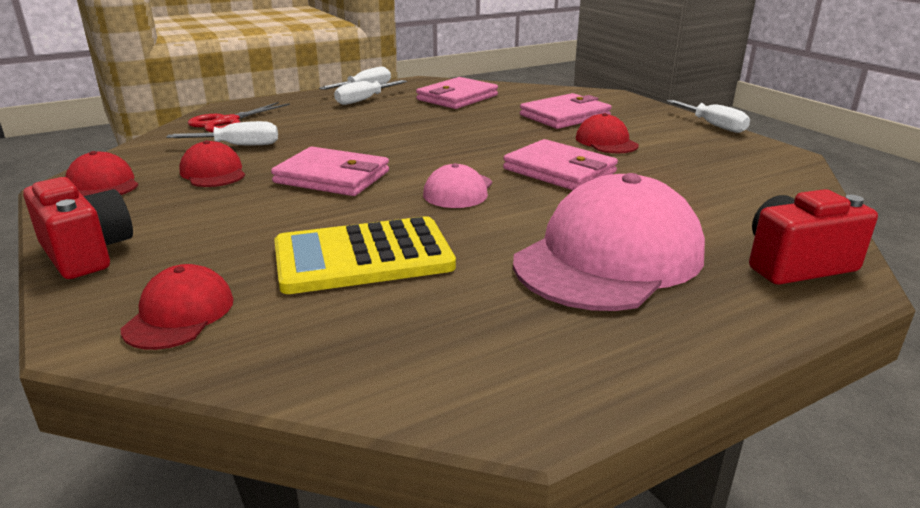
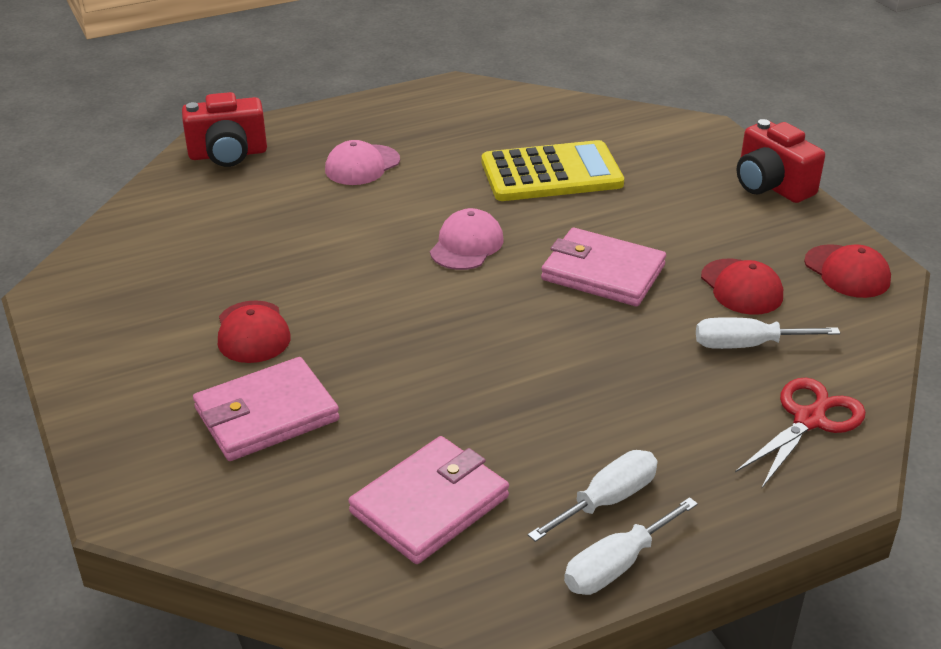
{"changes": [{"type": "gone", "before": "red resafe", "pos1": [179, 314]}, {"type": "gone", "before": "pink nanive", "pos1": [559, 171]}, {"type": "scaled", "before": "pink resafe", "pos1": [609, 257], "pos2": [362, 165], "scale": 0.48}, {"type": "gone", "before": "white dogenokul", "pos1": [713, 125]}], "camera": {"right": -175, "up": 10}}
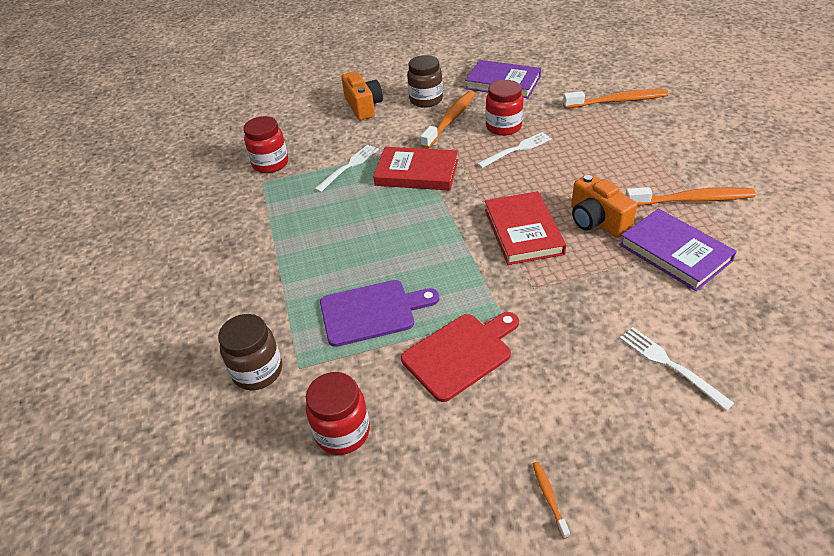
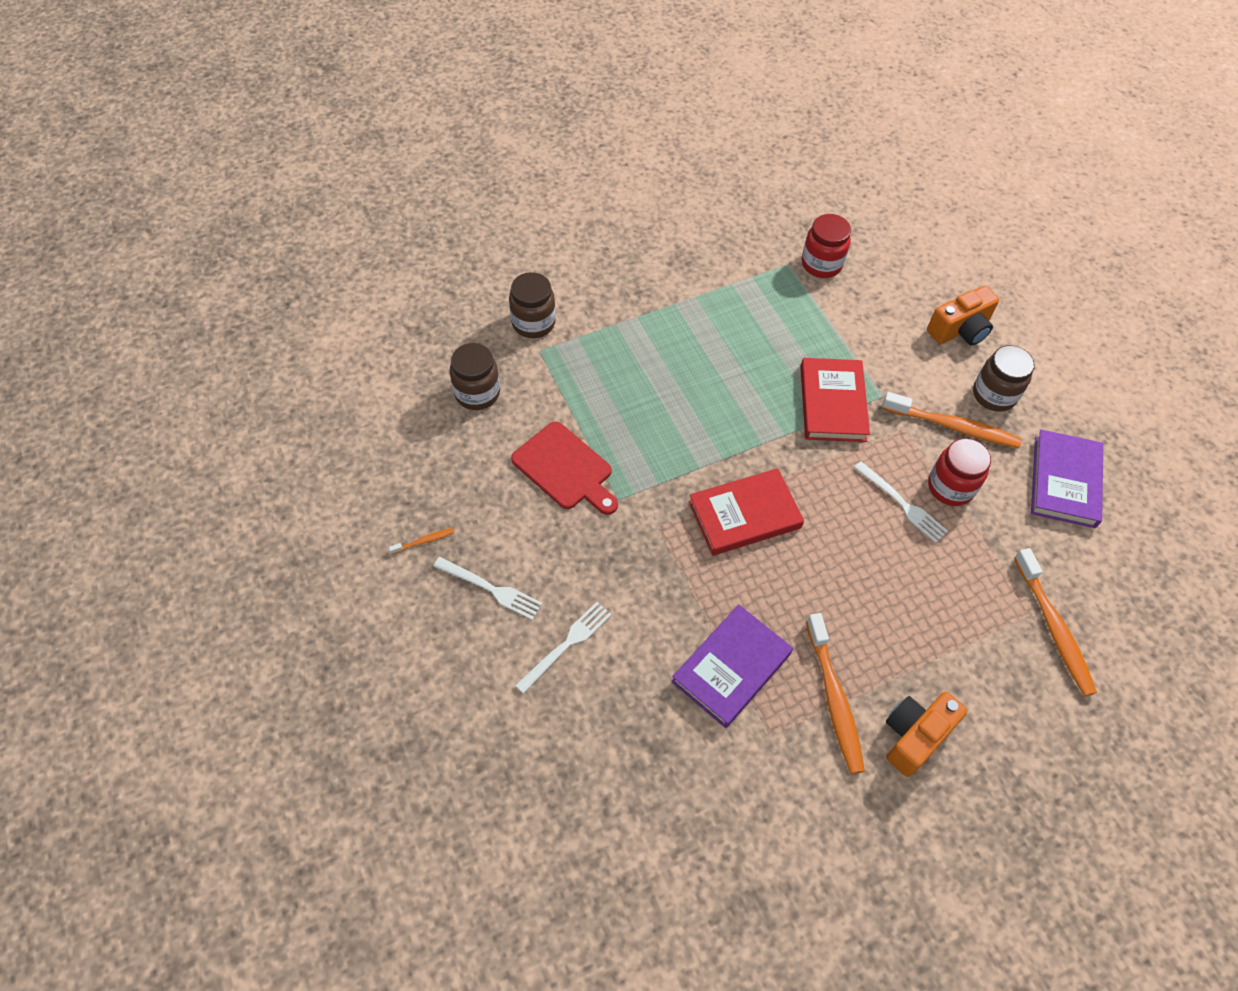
{"changes": [{"type": "repainted", "before": "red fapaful", "after": "brown fapaful", "pos1": [342, 432], "pos2": [477, 393]}, {"type": "shifted", "before": "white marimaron", "pos1": [349, 166], "pos2": [491, 589]}, {"type": "gone", "before": "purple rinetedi", "pos1": [372, 312]}, {"type": "shifted", "before": "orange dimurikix", "pos1": [597, 221], "pos2": [914, 736]}], "camera": {"right": 75, "up": 15}}
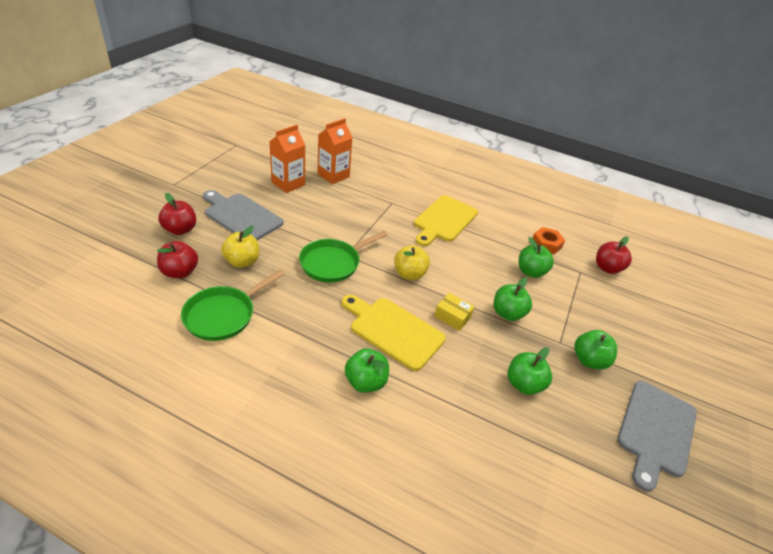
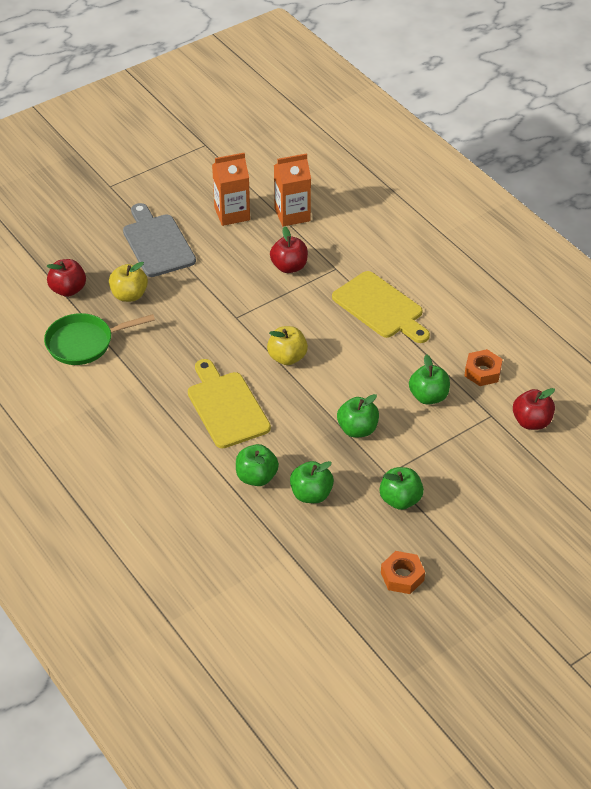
{"changes": [{"type": "shifted", "before": "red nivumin", "pos1": [180, 230], "pos2": [289, 267]}, {"type": "gone", "before": "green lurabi", "pos1": [333, 263]}, {"type": "shifted", "before": "green nivumin", "pos1": [365, 382], "pos2": [256, 477]}, {"type": "rotated", "before": "yellow rinetedi", "pos1": [444, 220], "pos2": [380, 307], "turn": -105}, {"type": "gone", "before": "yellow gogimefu", "pos1": [452, 317]}, {"type": "swapped", "before": "grey rinetedi", "after": "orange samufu", "pos1": [656, 431], "pos2": [402, 576]}], "camera": {"right": 35, "up": 5}}
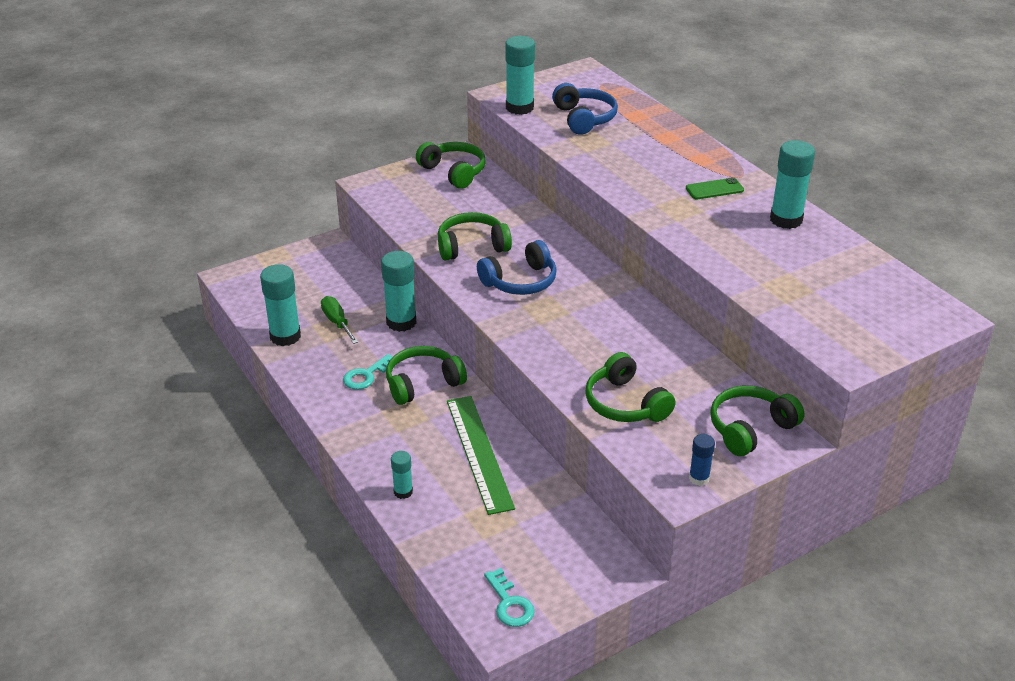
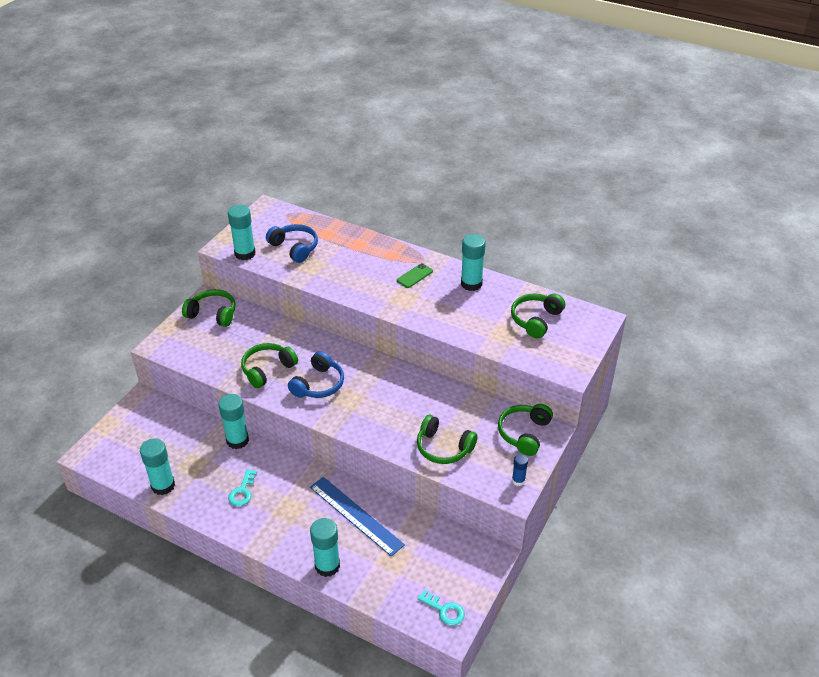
{"changes": [{"type": "gone", "before": "green dogenokul", "pos1": [337, 322]}, {"type": "shifted", "before": "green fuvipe", "pos1": [423, 383], "pos2": [536, 320]}, {"type": "scaled", "before": "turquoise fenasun", "pos1": [403, 492], "pos2": [327, 566], "scale": 1.87}, {"type": "repainted", "before": "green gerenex", "after": "blue gerenex", "pos1": [479, 453], "pos2": [356, 515]}], "camera": {"right": -30, "up": 5}}
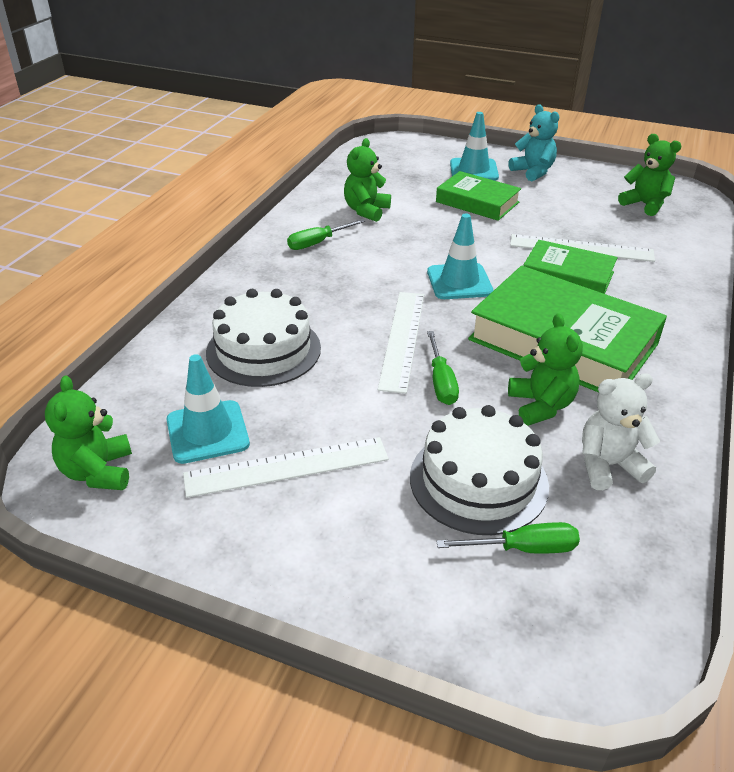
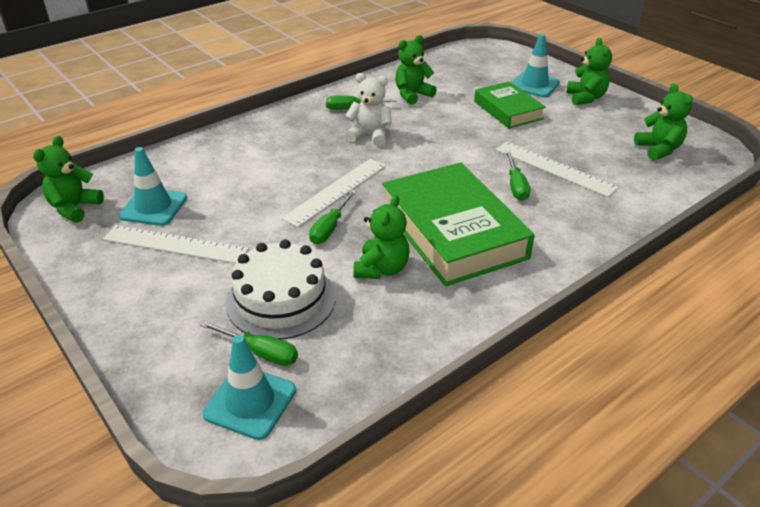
{"changes": [{"type": "gone", "before": "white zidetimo", "pos1": [263, 350]}, {"type": "shifted", "before": "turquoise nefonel", "pos1": [459, 282], "pos2": [250, 402]}, {"type": "repainted", "before": "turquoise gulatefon", "after": "green gulatefon", "pos1": [533, 172], "pos2": [585, 98]}, {"type": "swapped", "before": "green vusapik", "after": "green dogenokul", "pos1": [567, 276], "pos2": [516, 186]}, {"type": "shifted", "before": "white gulatefon", "pos1": [608, 465], "pos2": [370, 136]}], "camera": {"right": 30, "up": 0}}
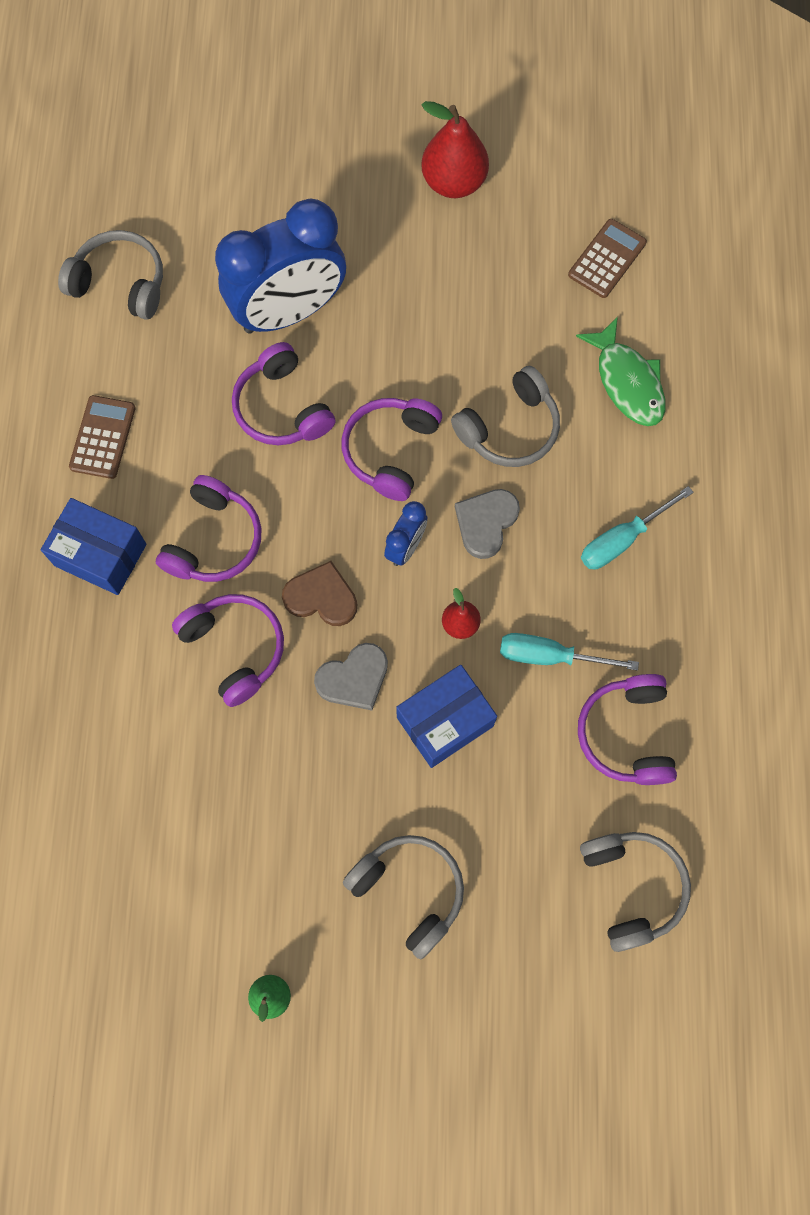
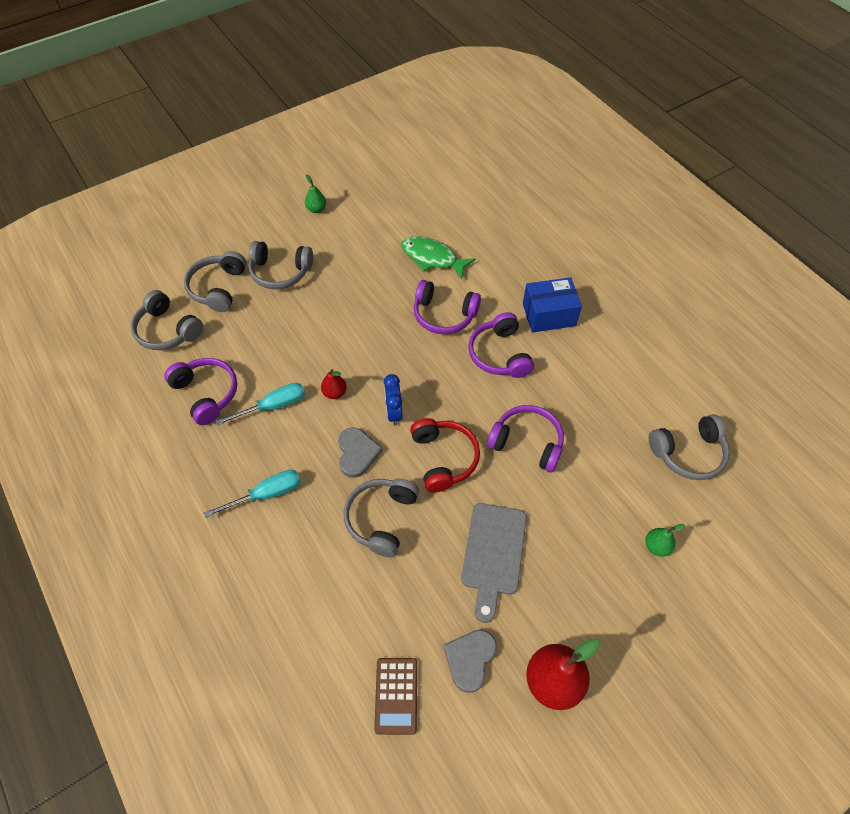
{"changes": [{"type": "gone", "before": "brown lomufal", "pos1": [103, 437]}, {"type": "gone", "before": "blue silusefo", "pos1": [289, 312]}, {"type": "gone", "before": "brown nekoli", "pos1": [321, 597]}, {"type": "shifted", "before": "grey nekoli", "pos1": [354, 678], "pos2": [470, 659]}, {"type": "repainted", "before": "purple fuvipe", "after": "red fuvipe", "pos1": [390, 451], "pos2": [444, 458]}, {"type": "gone", "before": "blue gogimefu", "pos1": [445, 721]}, {"type": "shifted", "before": "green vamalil", "pos1": [627, 382], "pos2": [432, 258]}, {"type": "rotated", "before": "turquoise dogenokul", "pos1": [622, 540], "pos2": [266, 494], "turn": 45}, {"type": "new", "after": "grey fuvipe", "pos2": [218, 288]}, {"type": "new", "after": "grey rinetedi", "pos2": [493, 554]}, {"type": "new", "after": "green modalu", "pos2": [656, 546]}], "camera": {"right": 145, "up": -15}}
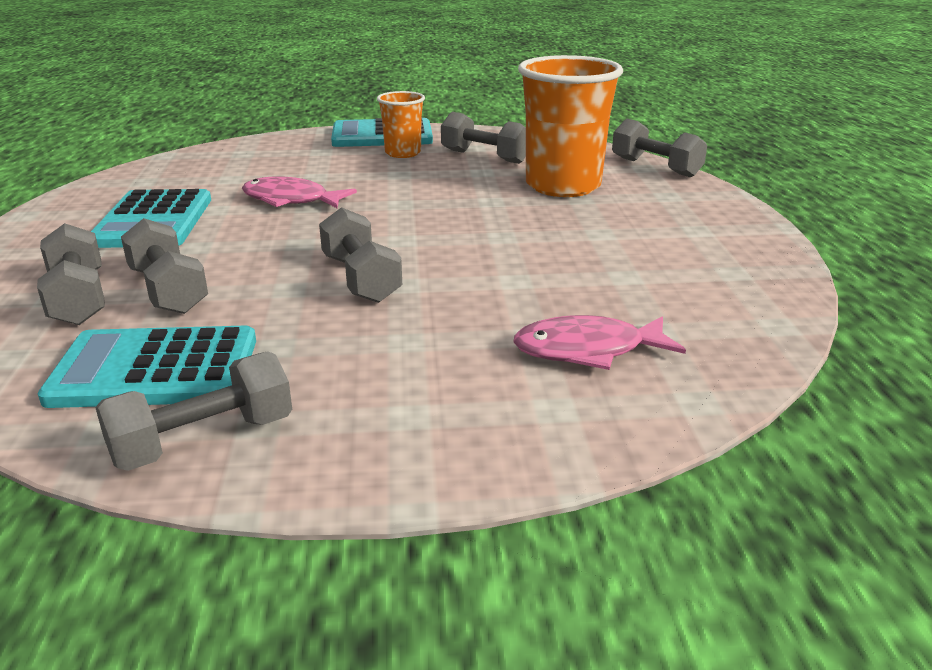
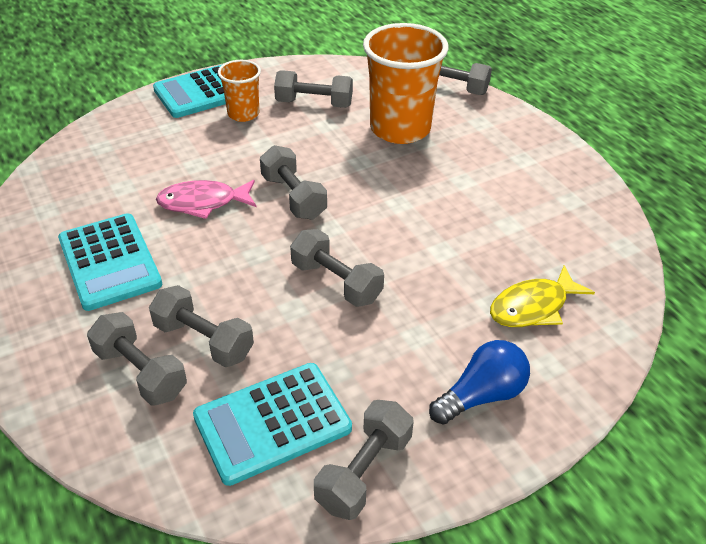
{"changes": [{"type": "repainted", "before": "pink vamalil", "after": "yellow vamalil", "pos1": [588, 350], "pos2": [533, 307]}, {"type": "new", "after": "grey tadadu", "pos2": [293, 197]}, {"type": "new", "after": "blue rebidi", "pos2": [481, 396]}], "camera": {"right": -25, "up": 15}}
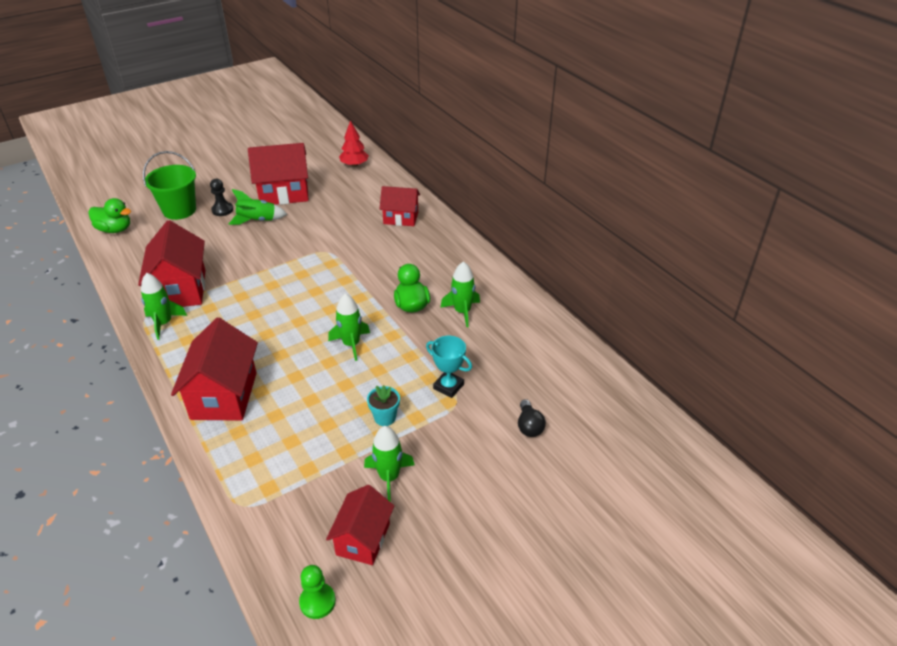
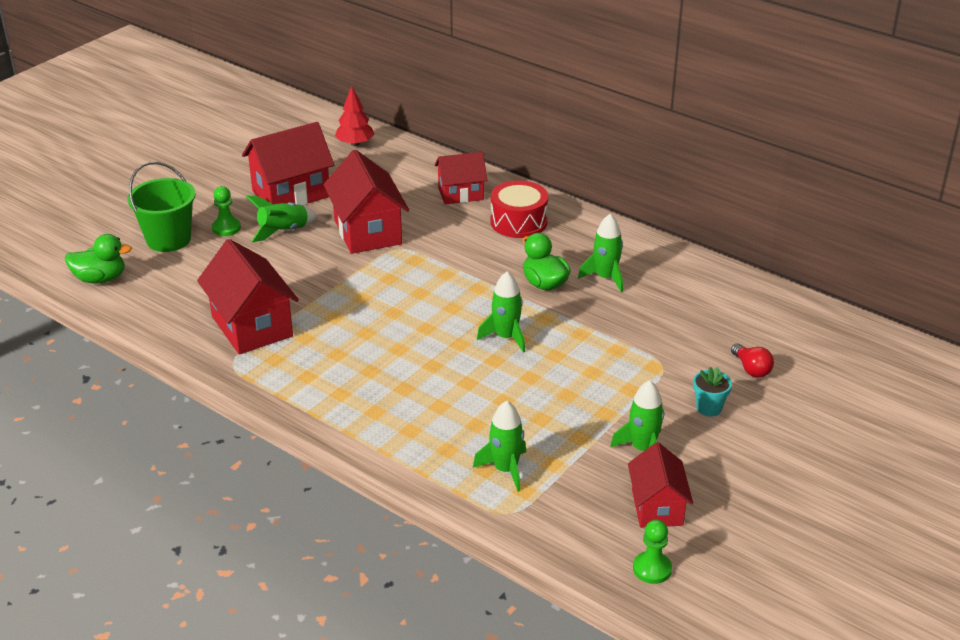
{"changes": [{"type": "shifted", "before": "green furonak", "pos1": [164, 323], "pos2": [505, 469]}, {"type": "shifted", "before": "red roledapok", "pos1": [224, 395], "pos2": [368, 232]}, {"type": "repainted", "before": "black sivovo", "after": "green sivovo", "pos1": [222, 210], "pos2": [226, 228]}, {"type": "shifted", "before": "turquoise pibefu", "pos1": [385, 418], "pos2": [709, 408]}, {"type": "gone", "before": "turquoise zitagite", "pos1": [448, 386]}, {"type": "repainted", "before": "black rebidi", "after": "red rebidi", "pos1": [529, 426], "pos2": [751, 369]}, {"type": "new", "after": "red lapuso", "pos2": [518, 222]}], "camera": {"right": -20, "up": -5}}
